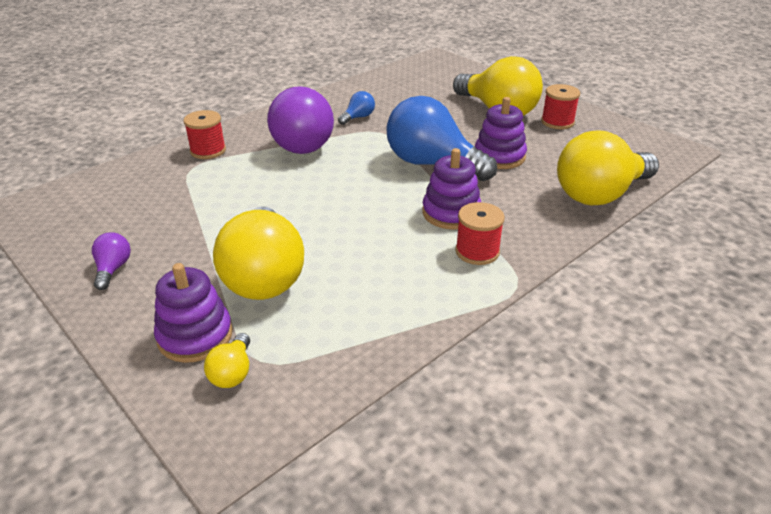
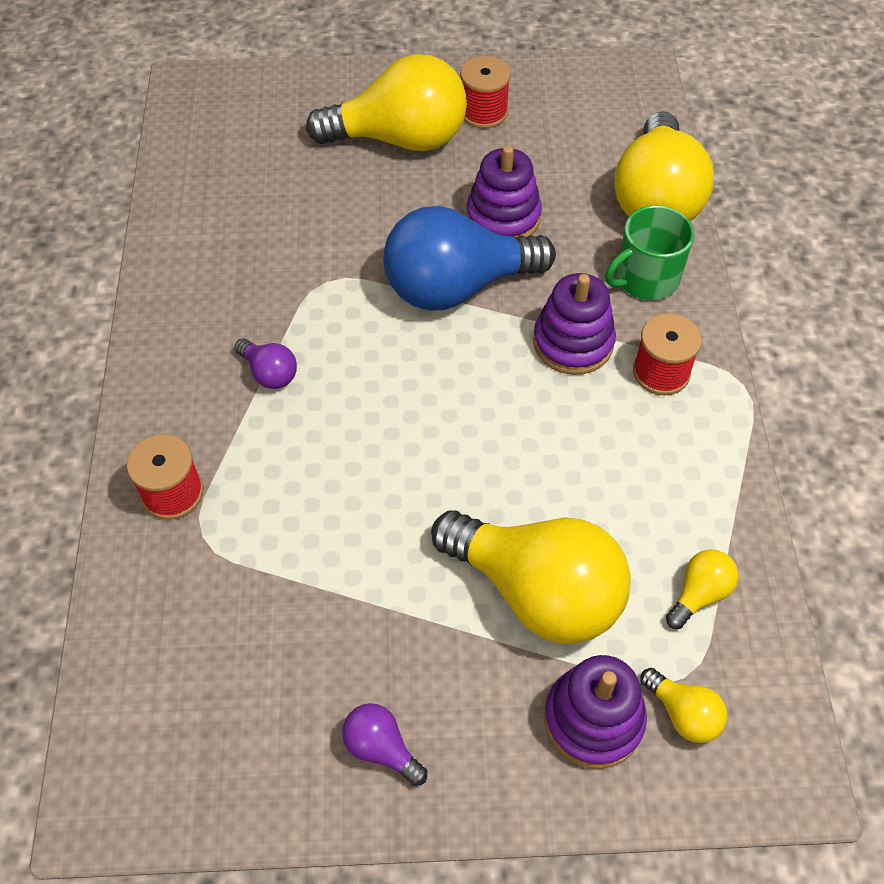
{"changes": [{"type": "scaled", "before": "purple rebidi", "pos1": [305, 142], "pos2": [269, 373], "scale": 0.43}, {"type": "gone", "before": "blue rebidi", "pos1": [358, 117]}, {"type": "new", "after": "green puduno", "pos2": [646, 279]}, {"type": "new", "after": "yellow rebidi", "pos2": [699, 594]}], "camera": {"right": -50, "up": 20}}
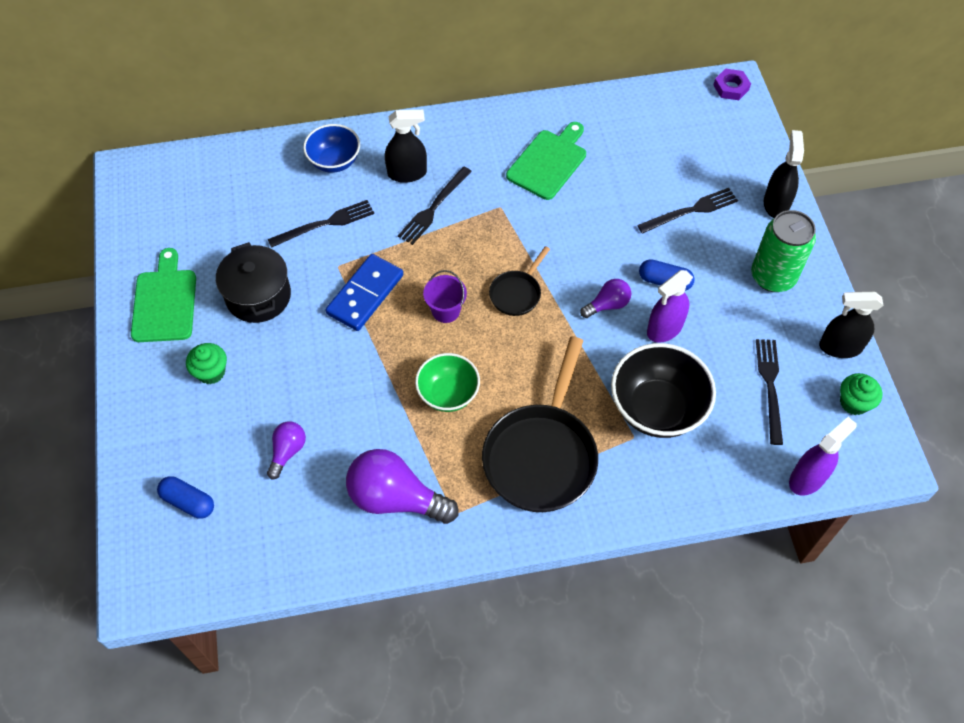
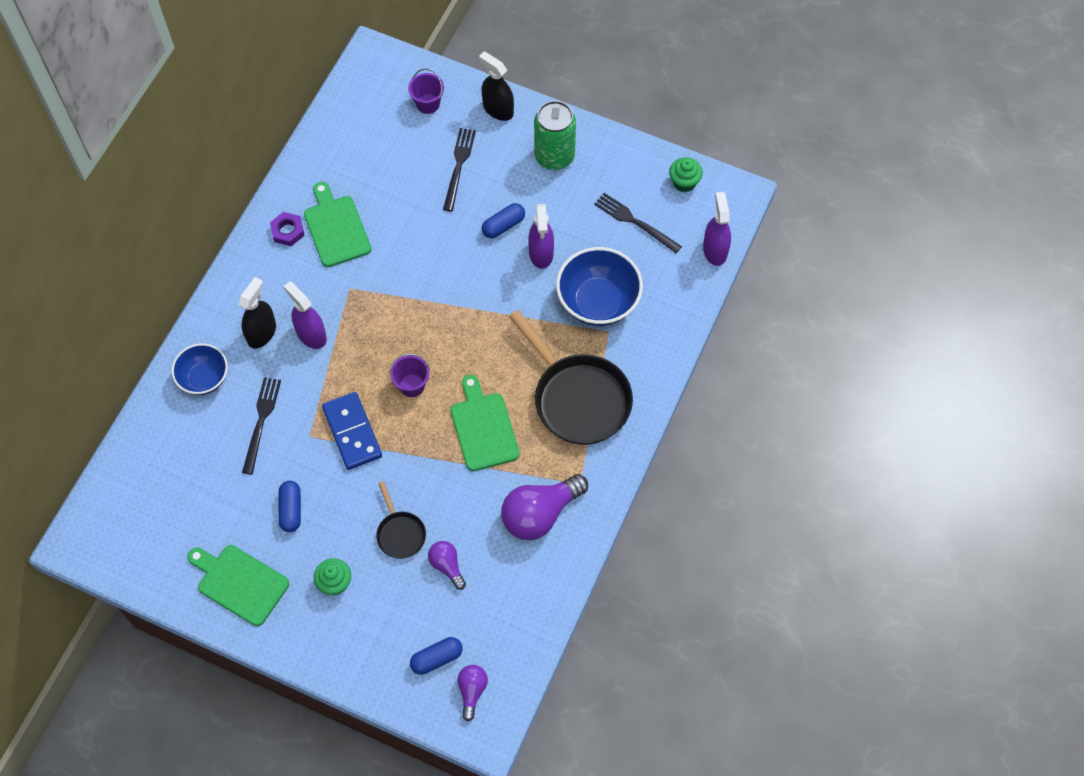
{"changes": [{"type": "swapped", "before": "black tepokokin", "after": "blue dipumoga", "pos1": [258, 296], "pos2": [291, 510]}, {"type": "swapped", "before": "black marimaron", "after": "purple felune", "pos1": [434, 207], "pos2": [311, 335]}, {"type": "swapped", "before": "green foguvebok", "after": "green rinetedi", "pos1": [448, 394], "pos2": [483, 428]}, {"type": "shifted", "before": "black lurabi", "pos1": [517, 293], "pos2": [400, 533]}, {"type": "shifted", "before": "purple rebidi", "pos1": [607, 305], "pos2": [472, 691]}, {"type": "repainted", "before": "black foguvebok", "after": "blue foguvebok", "pos1": [657, 408], "pos2": [598, 302]}, {"type": "shifted", "before": "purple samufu", "pos1": [731, 87], "pos2": [288, 231]}, {"type": "gone", "before": "black felune", "pos1": [840, 347]}, {"type": "new", "after": "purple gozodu", "pos2": [428, 104]}], "camera": {"right": -55, "up": 5}}
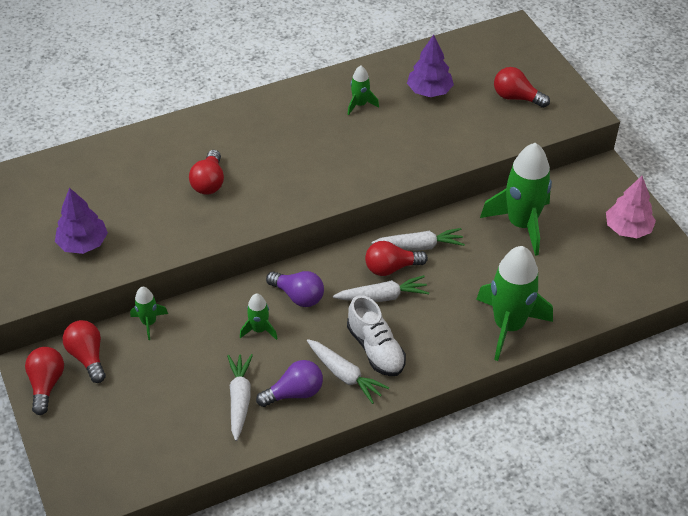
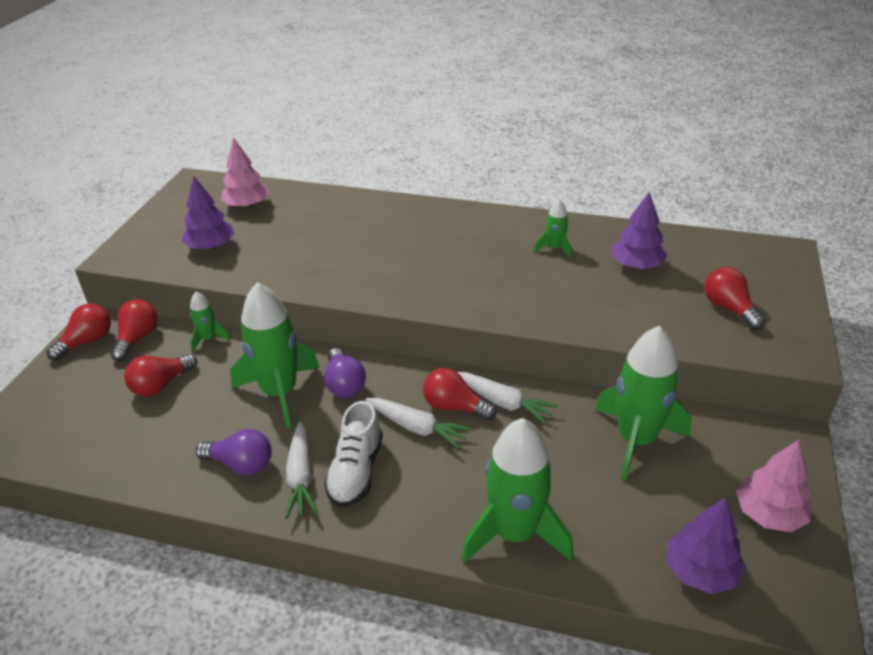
{"changes": [{"type": "shifted", "before": "red rebidi", "pos1": [209, 182], "pos2": [161, 385]}, {"type": "gone", "before": "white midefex", "pos1": [239, 399]}, {"type": "scaled", "before": "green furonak", "pos1": [259, 330], "pos2": [280, 393], "scale": 2.11}, {"type": "new", "after": "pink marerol", "pos2": [247, 205]}, {"type": "new", "after": "purple marerol", "pos2": [700, 571]}], "camera": {"right": 40, "up": -10}}
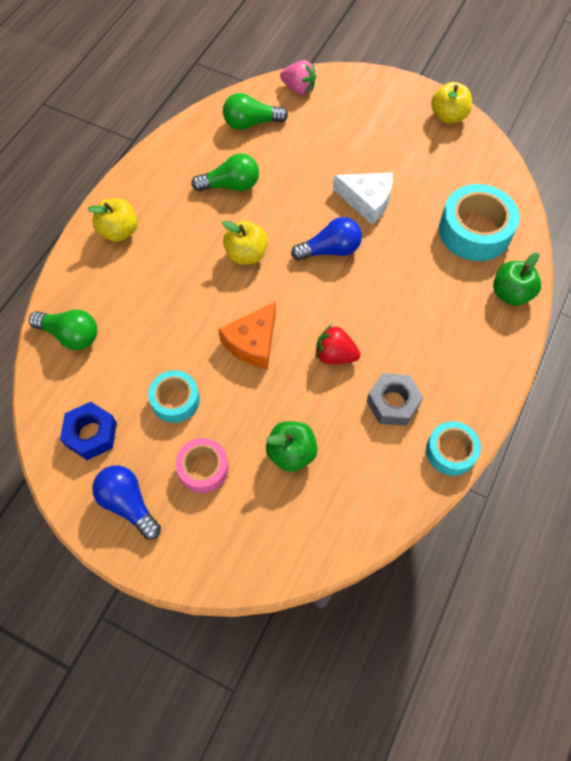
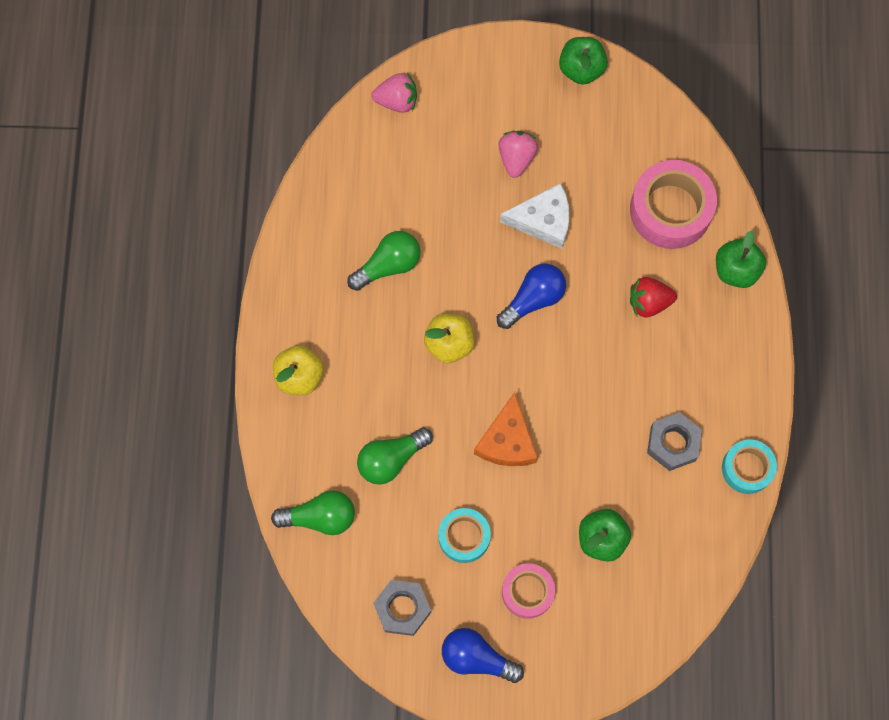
{"changes": [{"type": "repainted", "before": "blue samufu", "after": "grey samufu", "pos1": [91, 434], "pos2": [402, 609]}, {"type": "shifted", "before": "green rebidi", "pos1": [251, 123], "pos2": [391, 459]}, {"type": "shifted", "before": "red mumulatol", "pos1": [335, 355], "pos2": [649, 302]}, {"type": "repainted", "before": "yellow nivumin", "after": "green nivumin", "pos1": [448, 116], "pos2": [581, 69]}, {"type": "repainted", "before": "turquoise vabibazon", "after": "pink vabibazon", "pos1": [474, 231], "pos2": [670, 210]}, {"type": "new", "after": "pink mumulatol", "pos2": [516, 158]}], "camera": {"right": -25, "up": 10}}
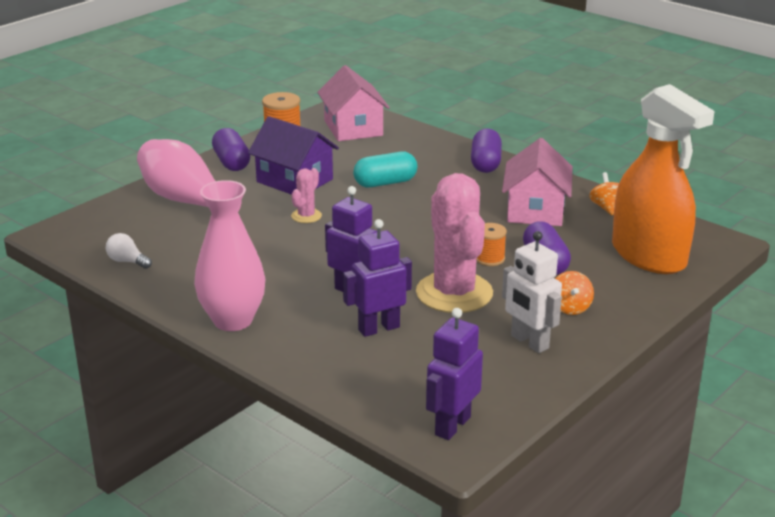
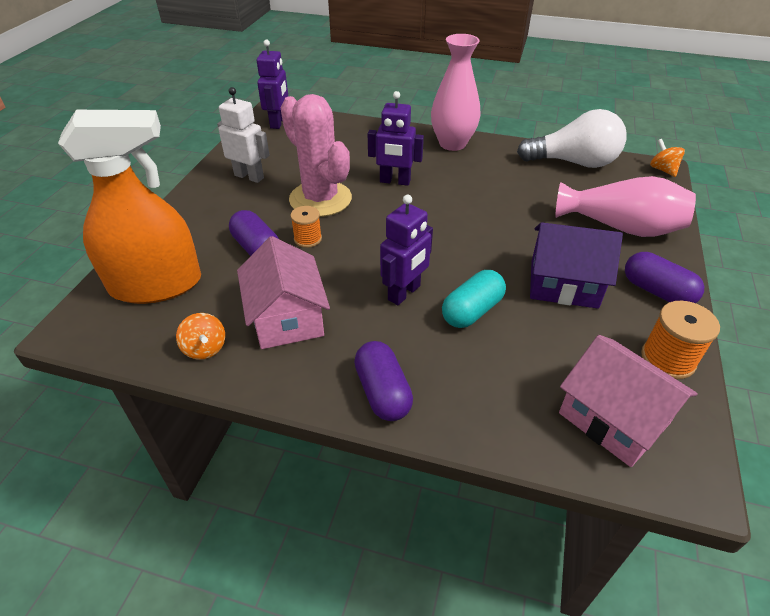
{"changes": [{"type": "scaled", "before": "white rebidi", "pos1": [127, 261], "pos2": [573, 163], "scale": 2.43}, {"type": "gone", "before": "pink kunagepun", "pos1": [306, 216]}, {"type": "shifted", "before": "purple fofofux", "pos1": [378, 328], "pos2": [404, 293]}, {"type": "shifted", "before": "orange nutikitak", "pos1": [570, 308], "pos2": [662, 170]}, {"type": "rotated", "before": "orange felune", "pos1": [649, 256], "pos2": [156, 284], "turn": 135}], "camera": {"right": 155, "up": 15}}
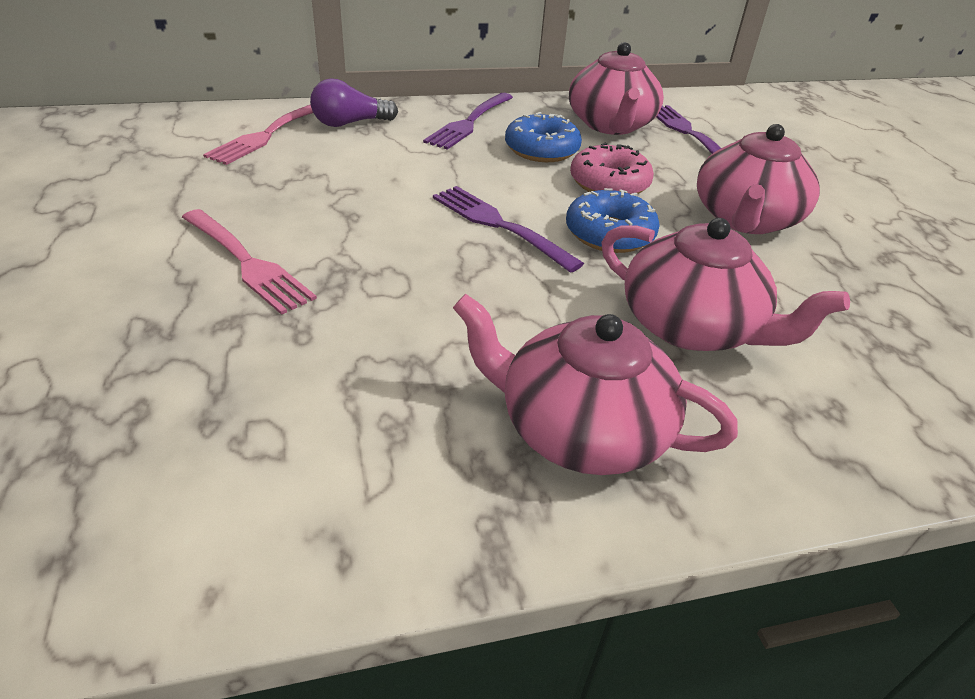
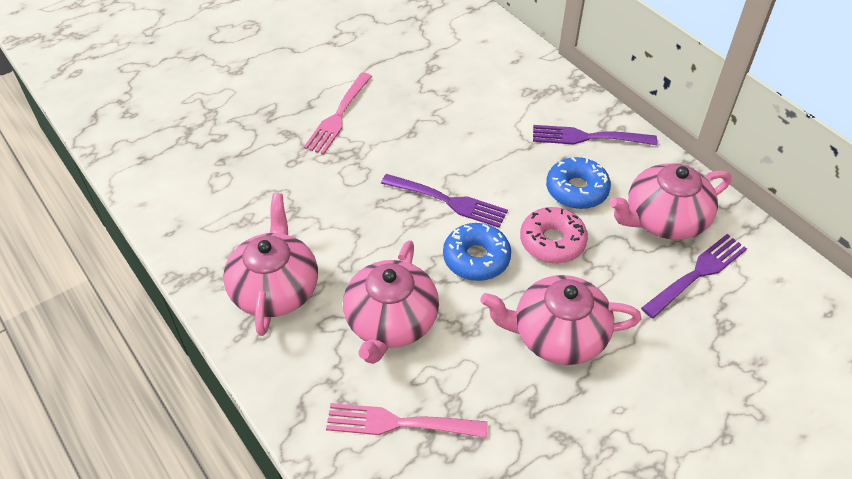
{"changes": [{"type": "shifted", "before": "pink marimaron", "pos1": [268, 134], "pos2": [400, 423]}, {"type": "gone", "before": "purple rebidi", "pos1": [350, 123]}, {"type": "rotated", "before": "purple marimaron", "pos1": [500, 225], "pos2": [447, 201], "turn": 90}], "camera": {"right": 70, "up": 10}}
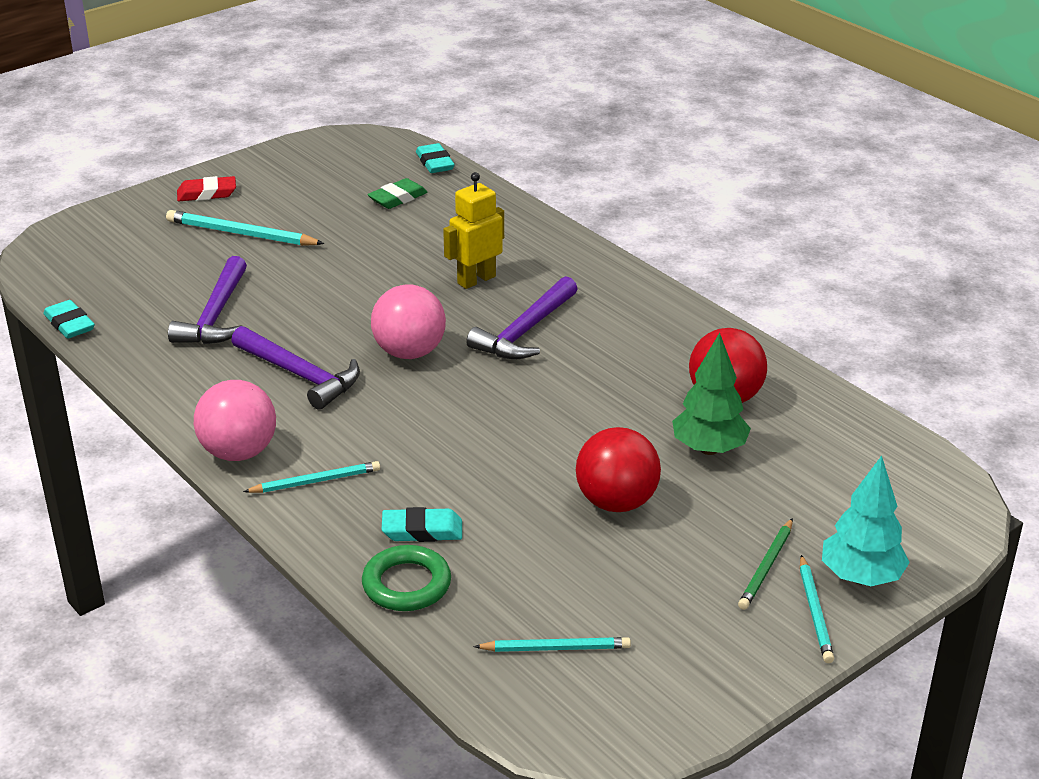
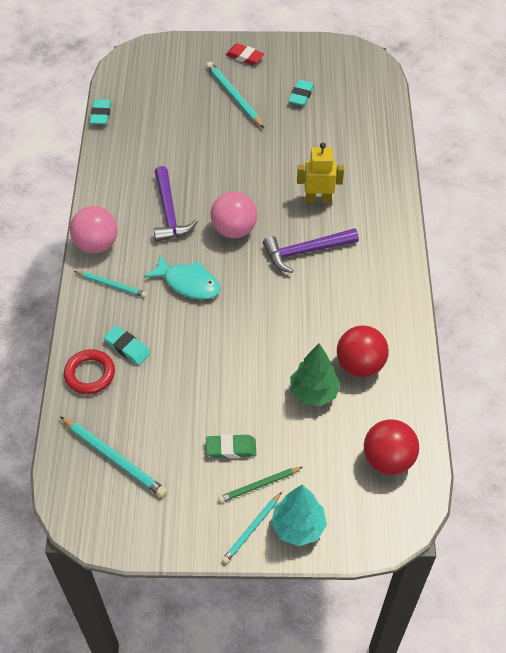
{"changes": [{"type": "gone", "before": "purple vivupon", "pos1": [216, 315]}, {"type": "repainted", "before": "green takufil", "after": "red takufil", "pos1": [406, 584], "pos2": [90, 374]}, {"type": "shifted", "before": "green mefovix", "pos1": [398, 198], "pos2": [231, 448]}, {"type": "shifted", "before": "turquoise mefovix", "pos1": [435, 163], "pos2": [301, 95]}, {"type": "scaled", "before": "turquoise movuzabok", "pos1": [555, 648], "pos2": [114, 458], "scale": 1.56}, {"type": "shifted", "before": "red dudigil", "pos1": [616, 502], "pos2": [388, 459]}, {"type": "new", "after": "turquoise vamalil", "pos2": [188, 283]}], "camera": {"right": 40, "up": 20}}
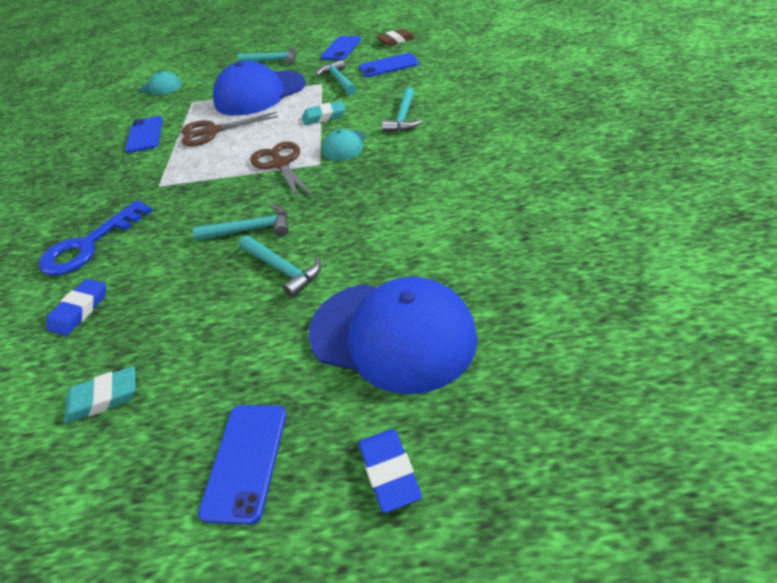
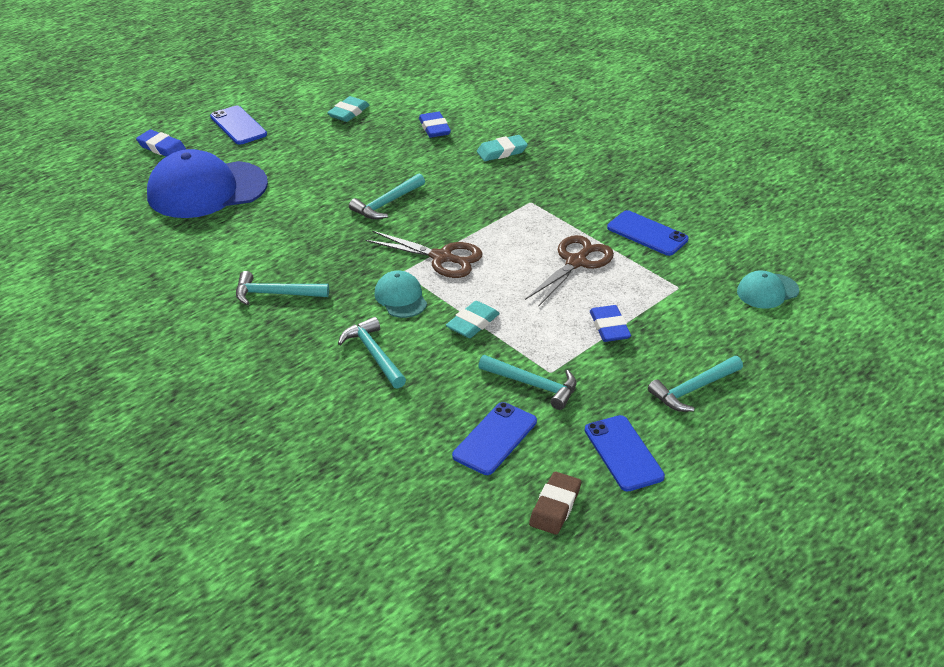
{"changes": [{"type": "swapped", "before": "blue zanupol", "after": "turquoise mefovix", "pos1": [89, 245], "pos2": [502, 152]}, {"type": "swapped", "before": "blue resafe", "after": "blue mefovix", "pos1": [260, 93], "pos2": [609, 327]}, {"type": "shifted", "before": "turquoise vivupon", "pos1": [282, 269], "pos2": [275, 294]}], "camera": {"right": 135, "up": -5}}
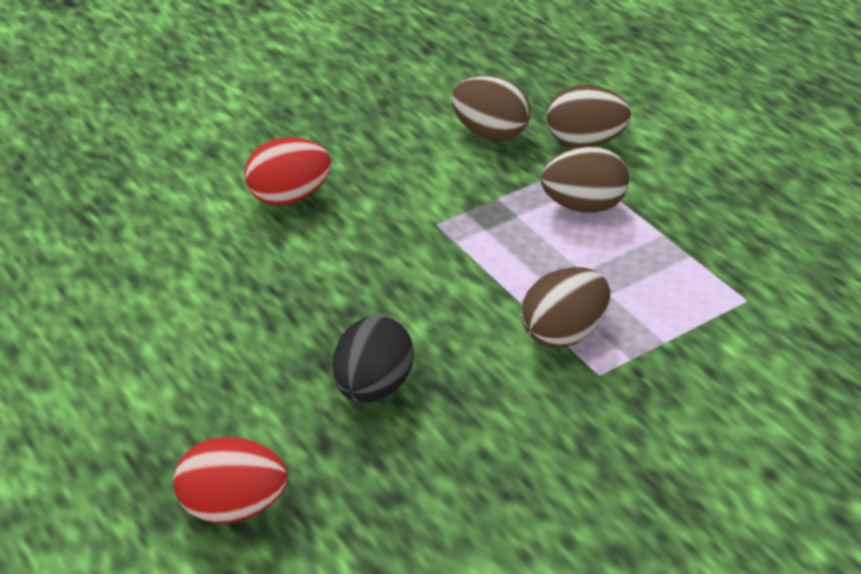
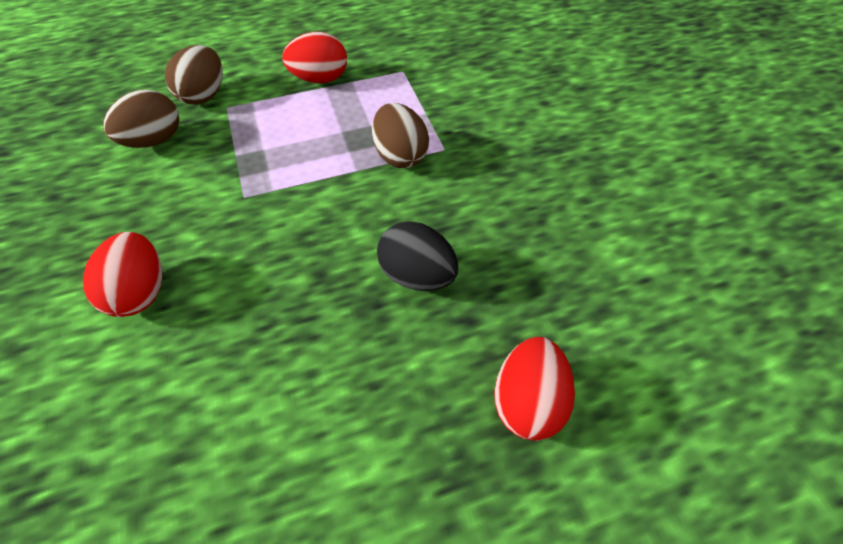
{"changes": [{"type": "gone", "before": "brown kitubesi", "pos1": [583, 206]}, {"type": "new", "after": "red kitubesi", "pos2": [320, 79]}], "camera": {"right": -75, "up": 15}}
